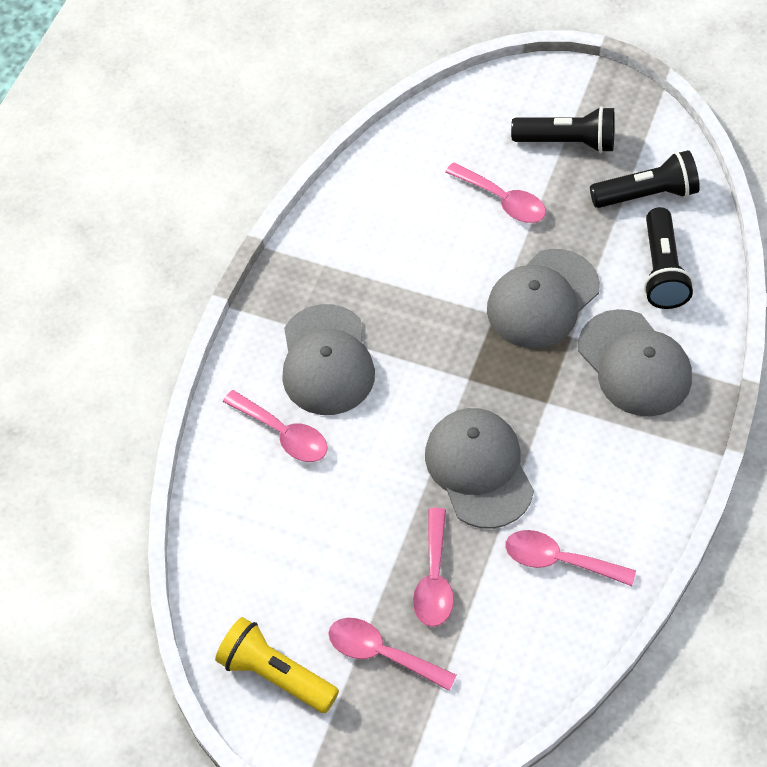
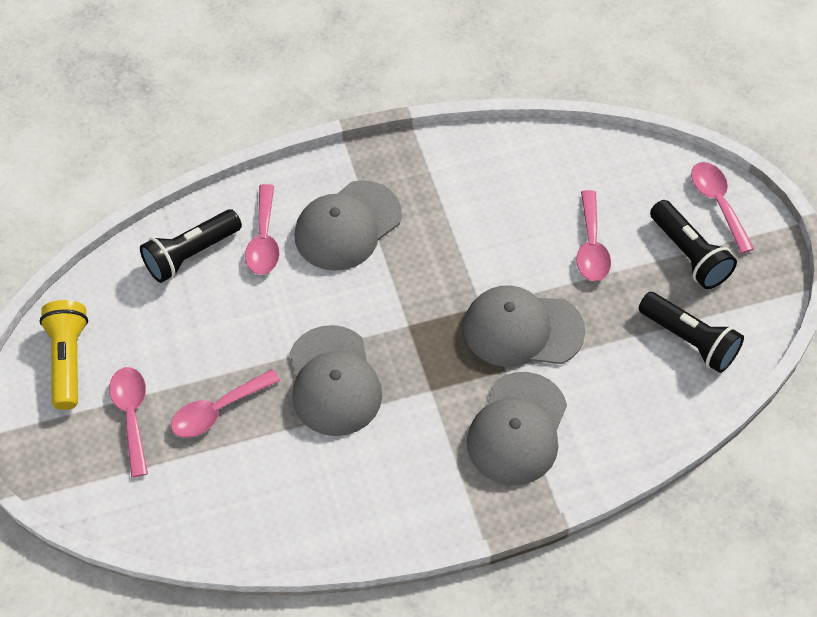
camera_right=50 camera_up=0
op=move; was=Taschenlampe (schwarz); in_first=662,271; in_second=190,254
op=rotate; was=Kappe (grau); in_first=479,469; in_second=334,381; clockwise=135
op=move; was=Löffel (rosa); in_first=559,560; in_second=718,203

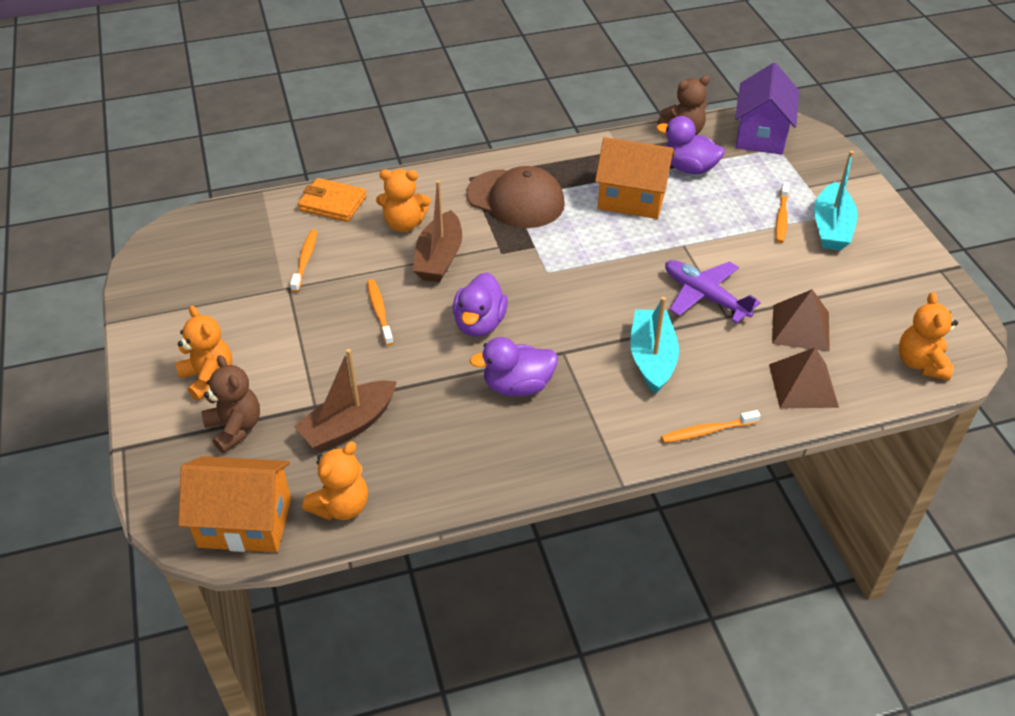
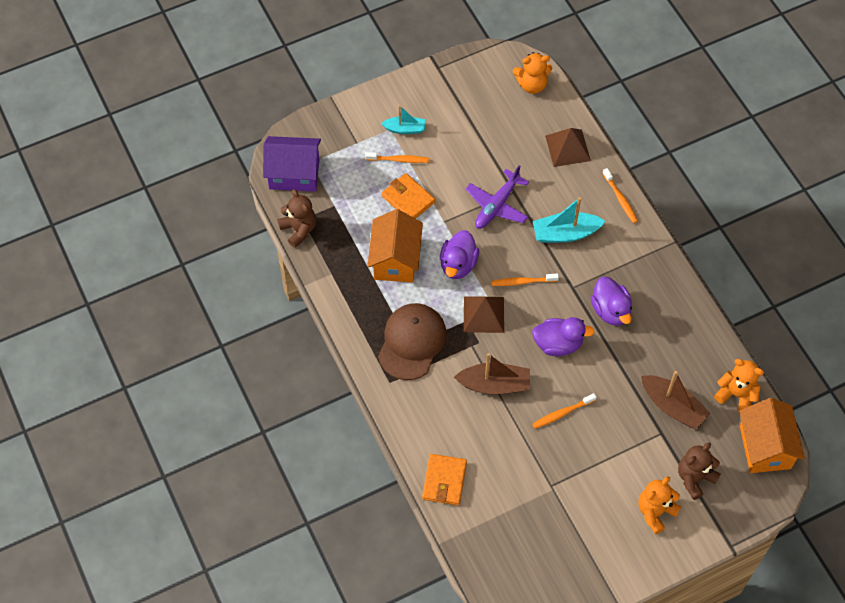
camera_right=-100 camera_up=15
op=move; was=Ente (lila); in_first=688,168; in_second=458,264
op=resize; was=Boot (türkis); in_first=831,228; in_second=405,129; ratio=0.63
op=delete; was=Teddybär (orange); in_first=404,224
op=move; was=Zahnbürste (orange); in_first=305,260; in_second=522,282
op=move; was=Pyramide (braun); in_first=801,327; in_second=484,314
op=insert; now=Geldbörse (orange); in_second=408,199

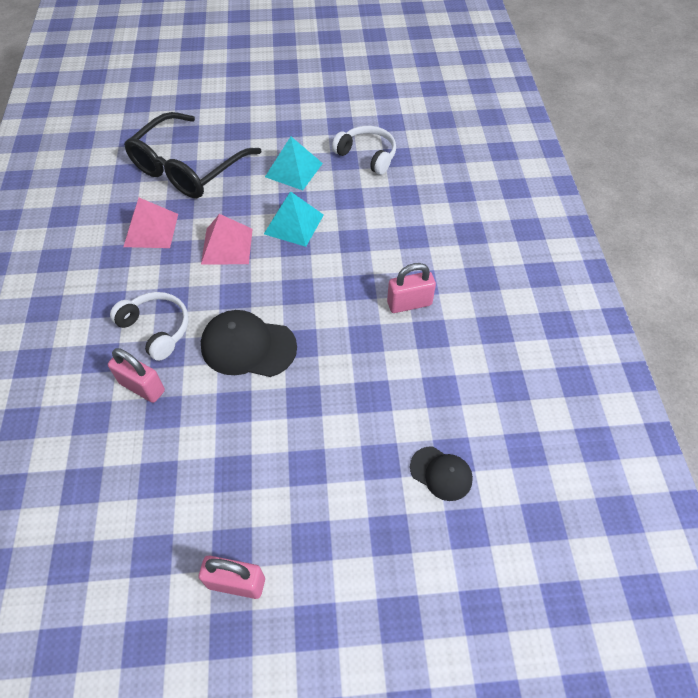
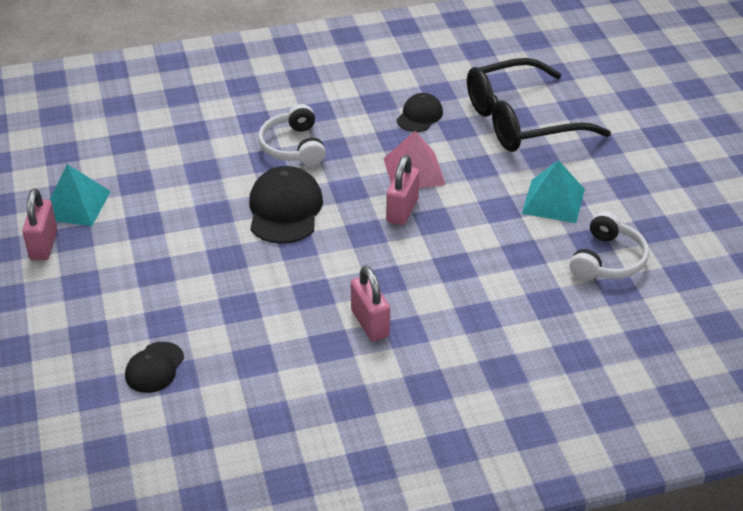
camera_right=80 camera_up=-15
op=rotate; was=Brille (schwarz); in_first=188,168; in_second=521,121; clockwise=-45
op=move; was=Pyramide (türkis); in_first=293,224; in_second=75,205
op=replace; was=Pyramide (rosa); now=Kappe (schwarz); in_first=151,230; in_second=419,116
op=rotate; was=Kopfhörer (weiß); in_first=156,329; in_second=293,147; clockwise=135
op=move; was=Vorhängeschloss (rosa); in_first=142,387; in_second=402,210

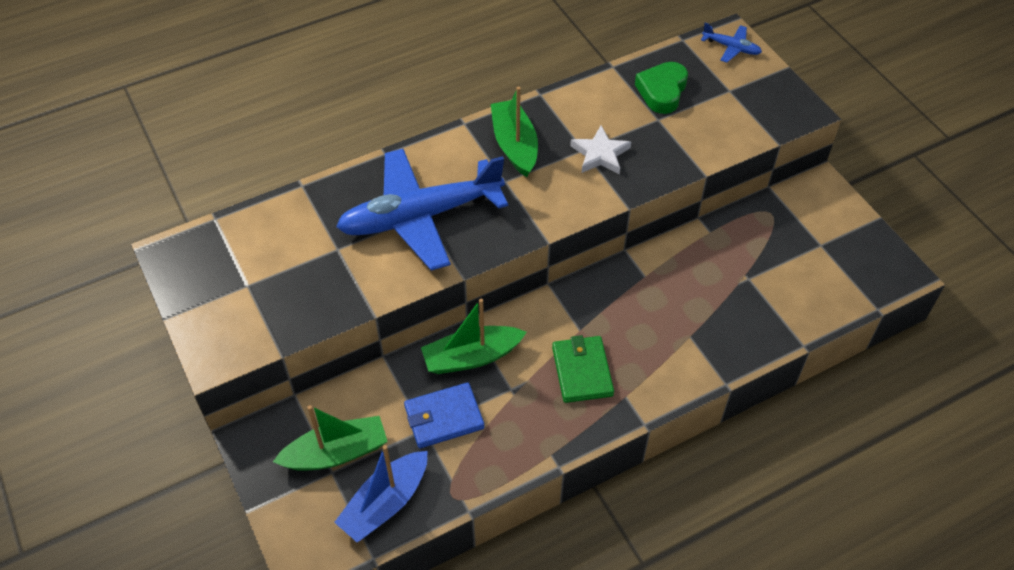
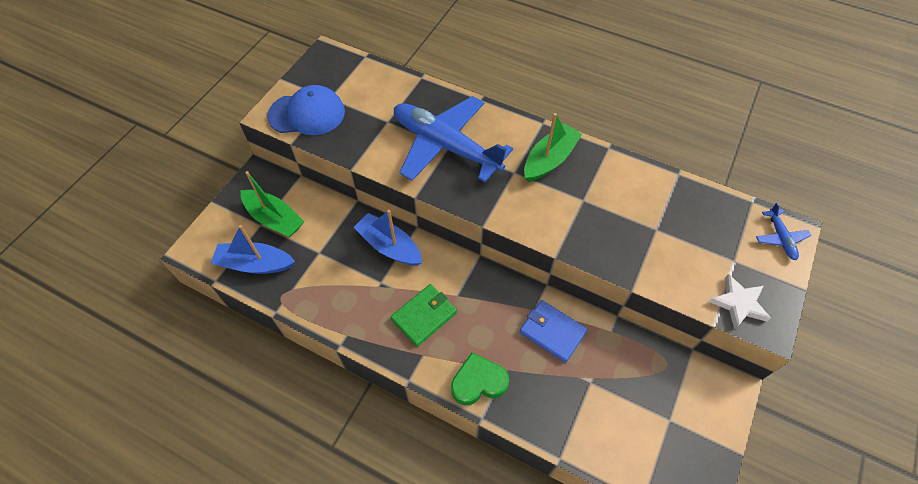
camera_right=55 camera_up=5
op=move; was=Herz (grün); in_first=662,91; in_second=478,382
op=move; was=Stern (weiß); in_first=600,154; in_second=738,303
op=recolor; was=Boot (grün); now=Boot (blau); in_first=472,357; in_second=389,246
op=move; was=Geldbörse (blau); in_first=444,417; in_second=552,332
op=insert; now=Kappe (blau); in_second=307,114

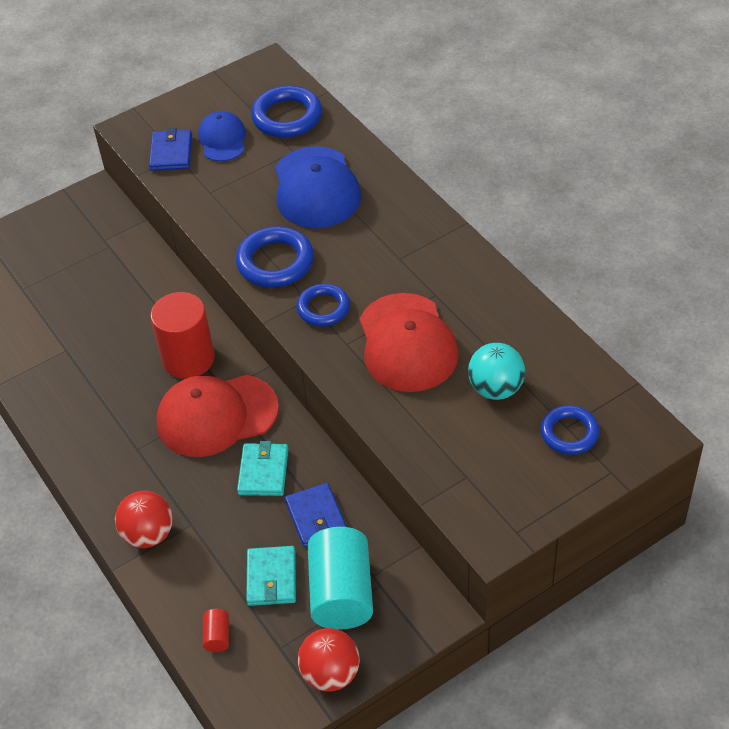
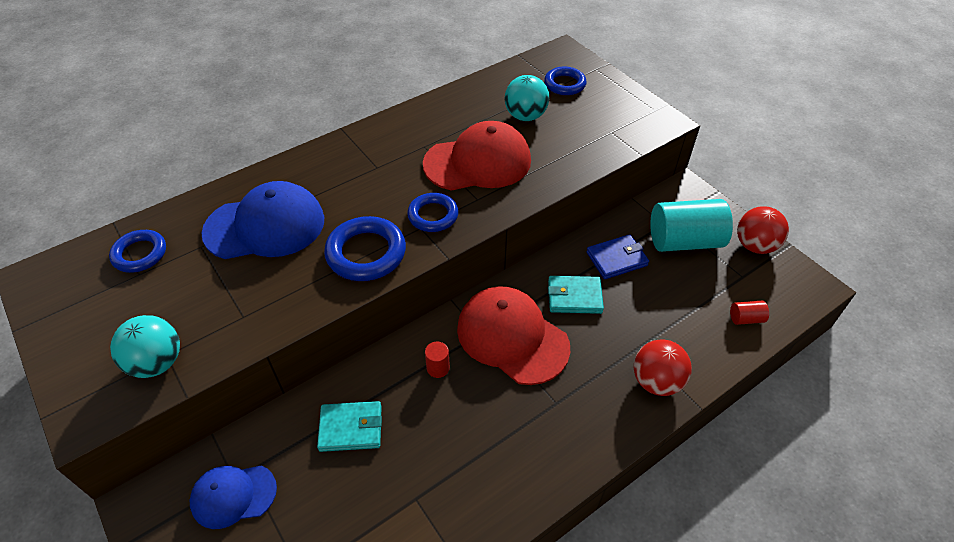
camera_right=-95 camera_up=0
op=resize; was=Ring (blau); in_first=287,117; in_second=140,254; ratio=0.66
op=move; was=Kappe (blau); in_first=222,139; in_second=233,495
op=replace; was=Geldbörse (blau); now=Ball (türkis); in_first=171,153; in_second=157,362
op=resize; was=Vollzylinder (rot); in_first=188,359; in_second=438,368; ratio=0.42
op=rotate; was=Kappe (rot); in_first=216,416; in_second=512,337; clockwise=150
op=move; was=Geldbörse (türkis); in_first=271,578; in_second=351,428

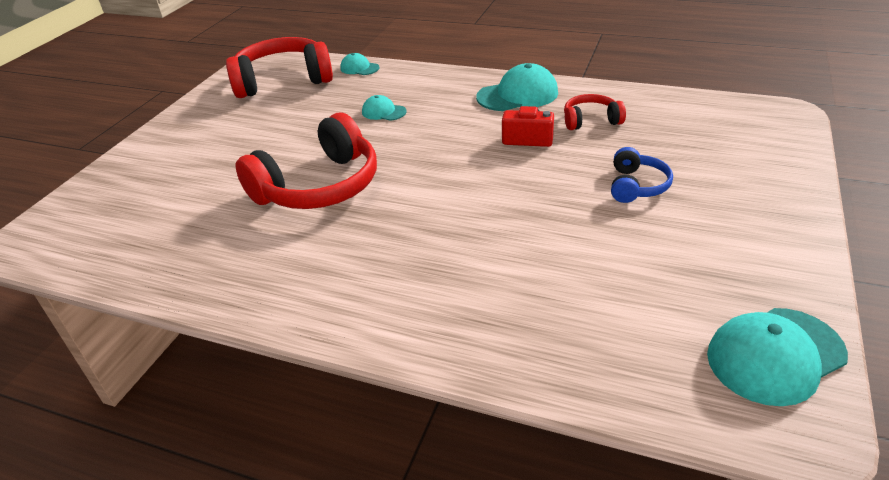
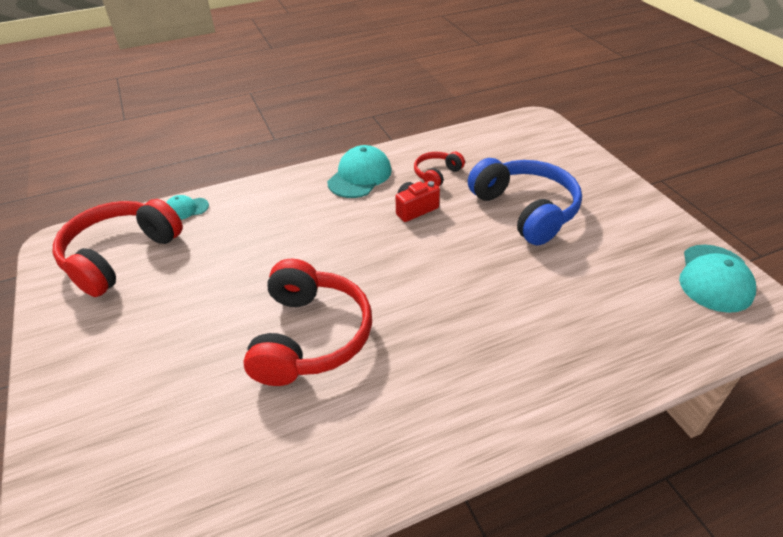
camera_right=-45 camera_up=5
op=delete; was=Kappe (türkis); in_first=383,112
op=resize; was=Kopfhörer (blau); in_first=637,186; in_second=525,210; ratio=2.0

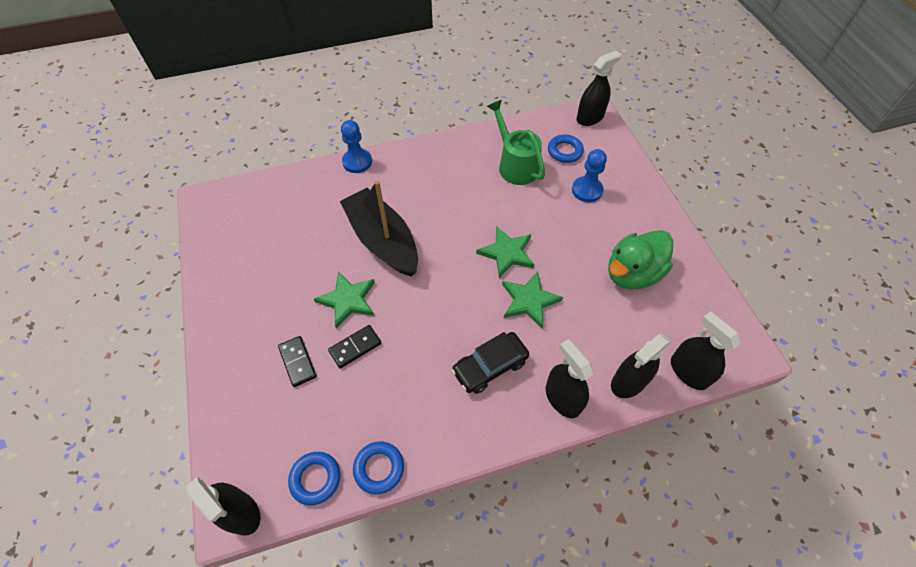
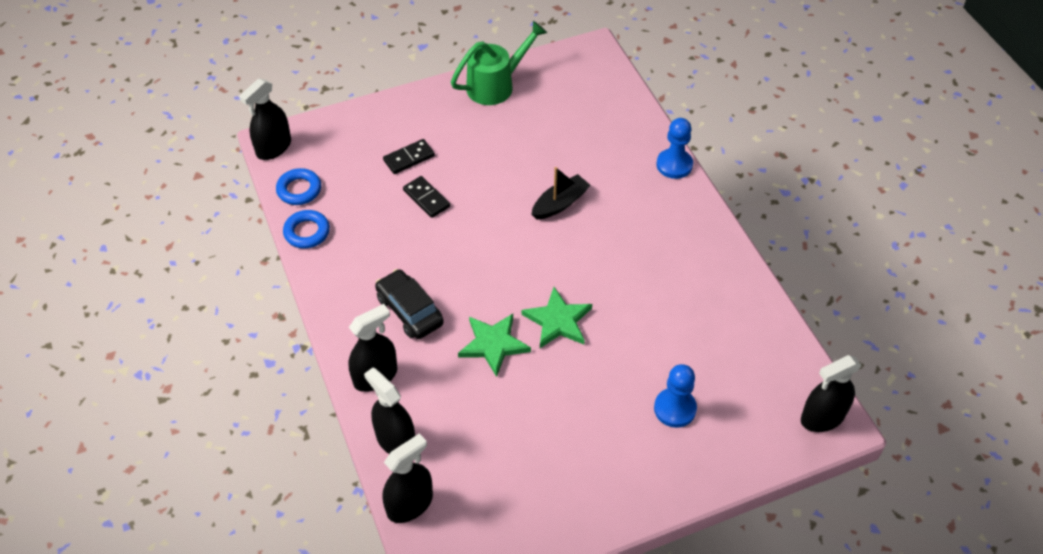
camera_right=85 camera_up=-5
op=rotate; was=Sprühflasche (schwarz); in_first=590,118; in_second=822,417; clockwise=105
op=move; was=Gießkanne (grün); in_first=515,164; in_second=496,85
op=delete; was=Ring (blau); in_first=565,151
op=resize; was=Boot (schwarz); in_first=383,241; in_second=560,203; ratio=0.53
op=delete; was=Ente (grün); in_first=632,273
op=delete; was=Stern (grün); in_first=348,300

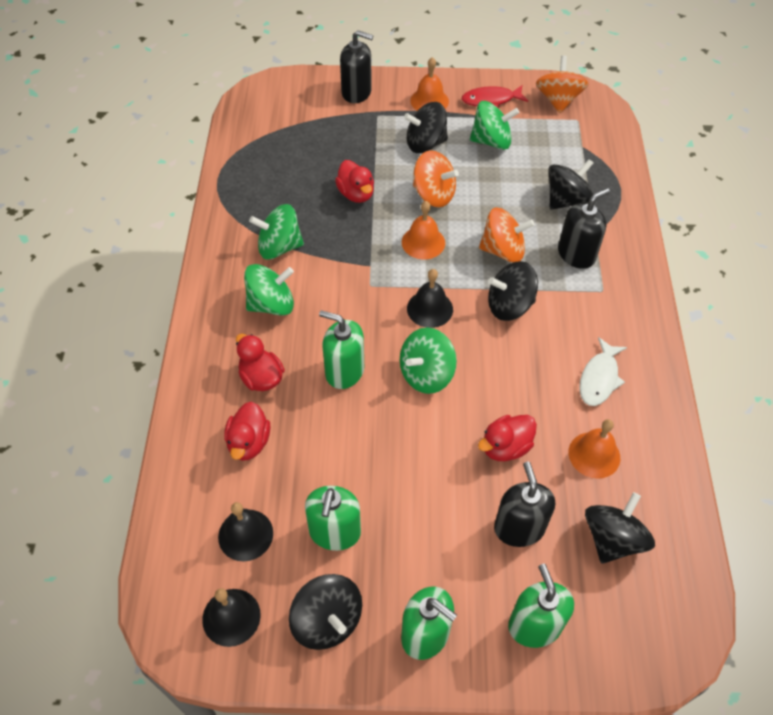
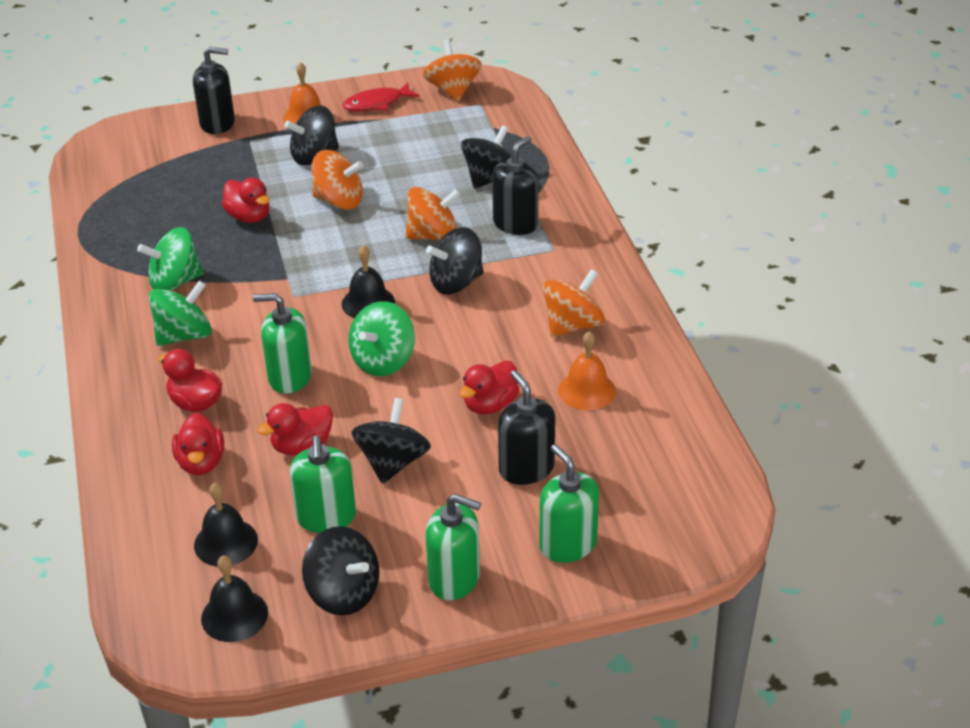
camera_right=-15 camera_up=-15
op=delete; was=Kreisel (grün); in_first=491,141
op=delete; was=Glocke (orange); in_first=423,242
op=replace; was=Fisch (weiß); now=Kreisel (orange); in_first=599,378; in_second=573,325
op=move; was=Kreisel (schwarz); in_first=612,539; in_second=392,462
op=insert; now=Ente (rot); in_second=302,446

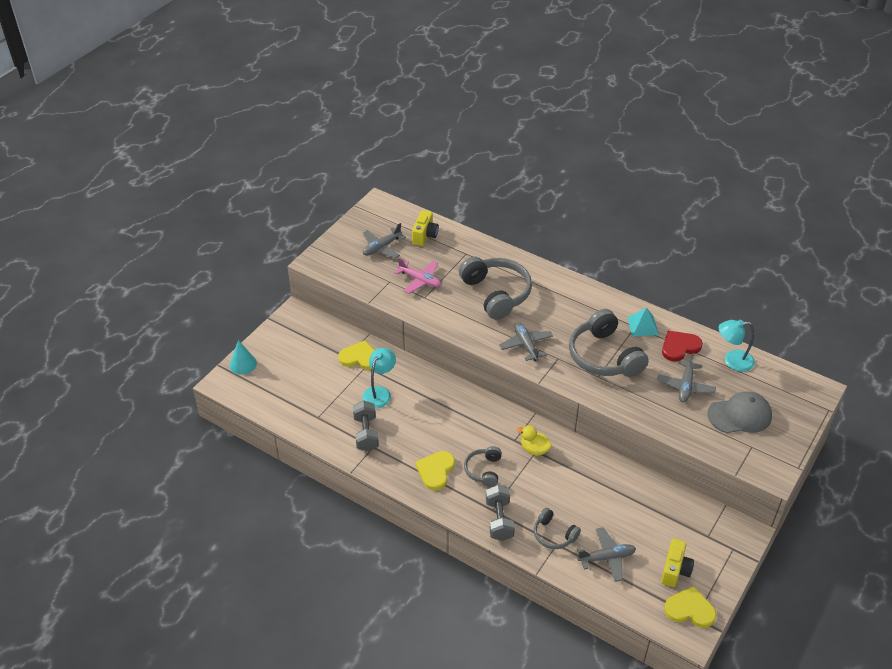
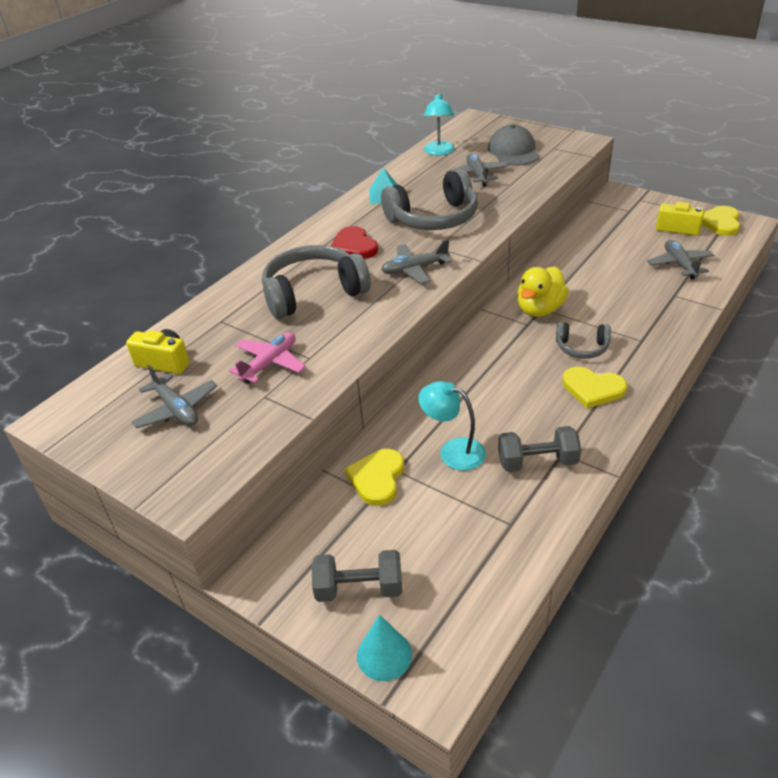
camera_right=-85 camera_up=-5
op=move; was=Herz (rot); in_first=679,347; in_second=354,246
op=rotate; was=Flugzeug (grau); in_first=685,386; in_second=477,175; clockwise=-120
op=resize; was=Ente (gelb); in_first=534,449; in_second=540,309; ratio=1.55
op=move; was=Hantel (grau); in_first=499,520; in_second=359,588
op=delete; was=Kopfhörer (grau); in_first=554,534

